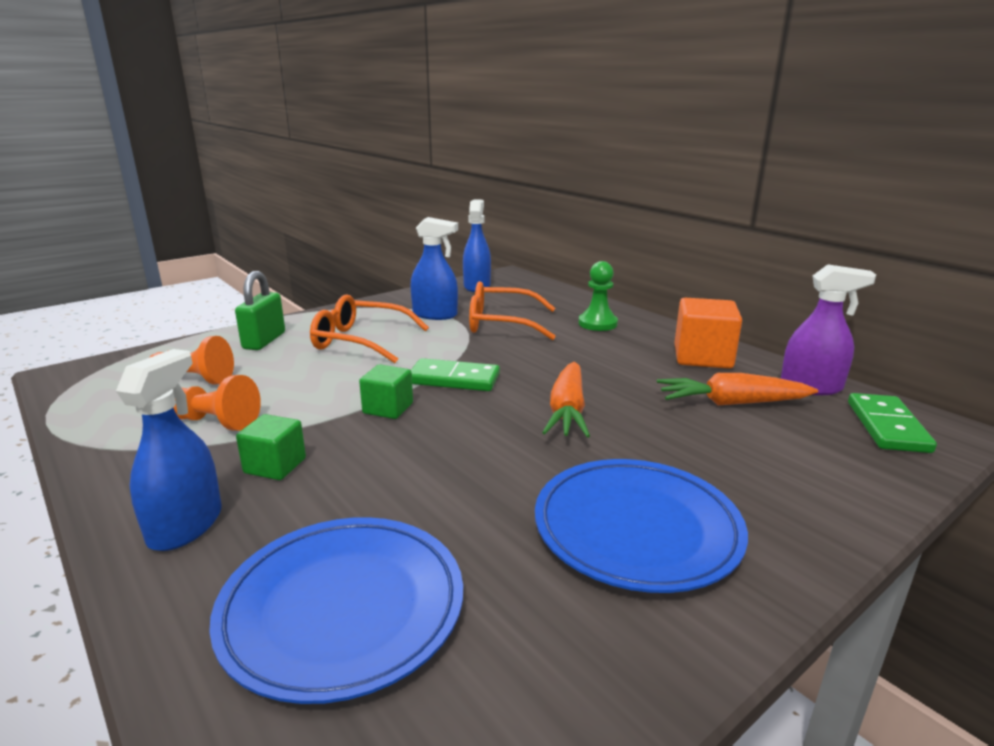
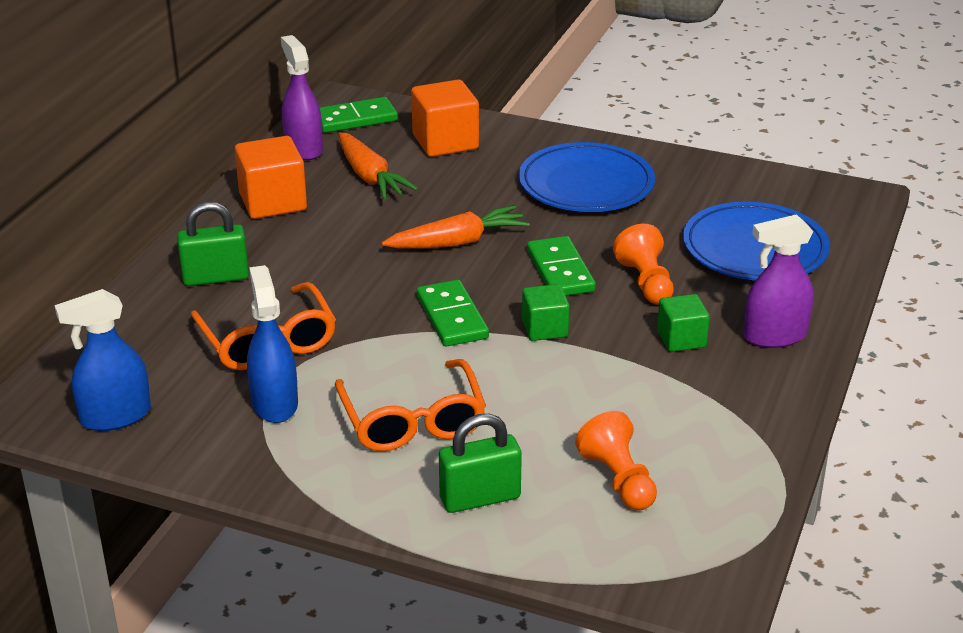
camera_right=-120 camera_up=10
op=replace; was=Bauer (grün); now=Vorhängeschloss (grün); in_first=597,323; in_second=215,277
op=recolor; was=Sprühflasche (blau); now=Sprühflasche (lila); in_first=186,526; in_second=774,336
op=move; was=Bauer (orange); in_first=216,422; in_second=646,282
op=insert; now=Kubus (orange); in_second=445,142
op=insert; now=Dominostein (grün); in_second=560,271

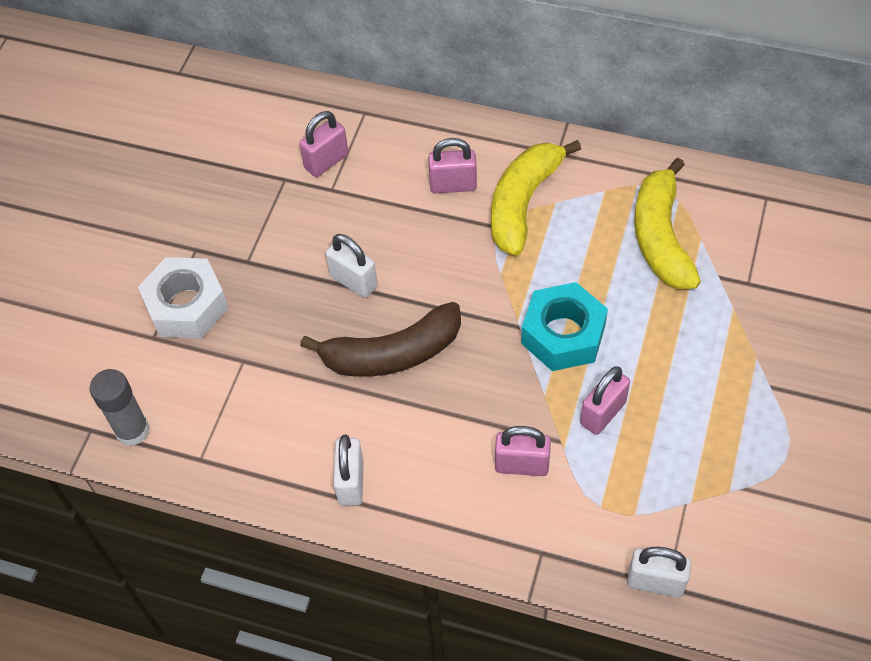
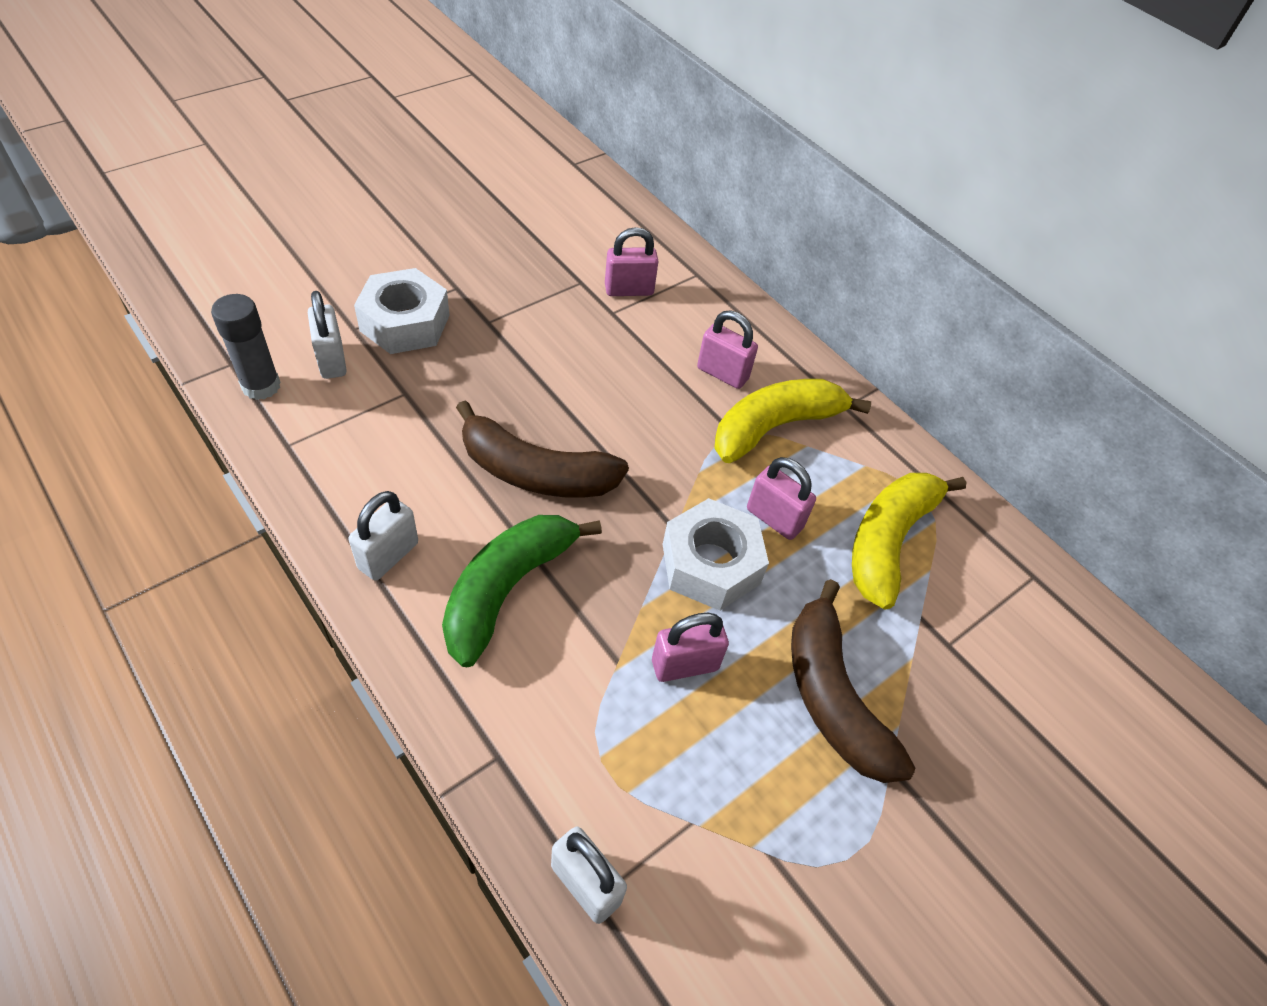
camera_right=25 camera_up=-5
op=move; was=Vorhängeschloss (weiß); in_first=354,281; in_second=332,360
op=recolor; was=Sechskantmutter (türkis); now=Sechskantmutter (weiß); in_first=563,334; in_second=711,564
op=move; was=Vorhängeschloss (rosa); in_first=522,465; in_second=774,518
op=insert; now=Banane (grün); in_second=506,589
op=insert; now=Banane (braun); in_second=832,696

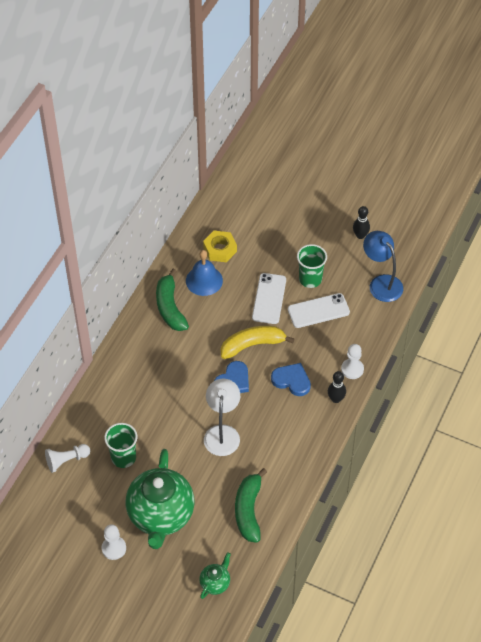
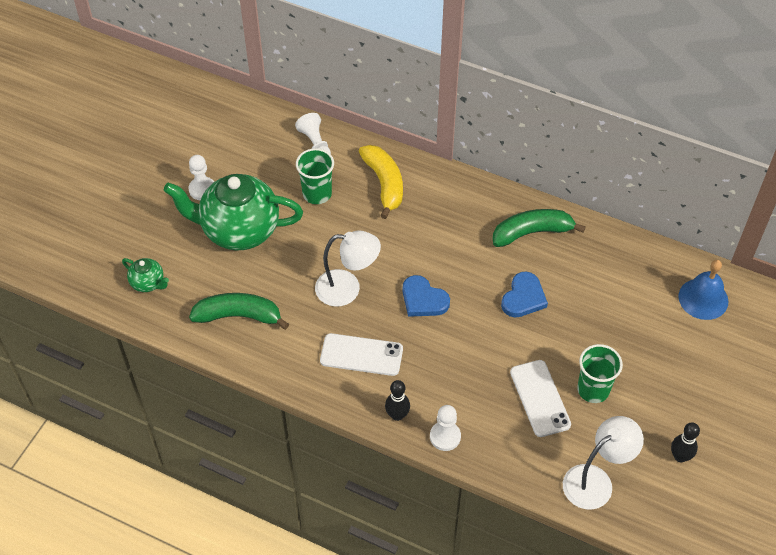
camera_right=90 camera_up=0
op=delete; was=Sechskantmutter (gelb); in_first=220,249
op=recolor; was=Lampe (blau); now=Lampe (weiß); in_first=381,283; in_second=596,481
op=move; was=Glocke (blau); in_first=204,280; in_second=703,298
op=move; was=Handy (weiß); in_first=269,298; in_second=361,355
op=move; was=Banane (gelb); in_first=252,345; in_second=384,184
op=move; was=Herz (blau); in_first=292,380; in_second=523,297

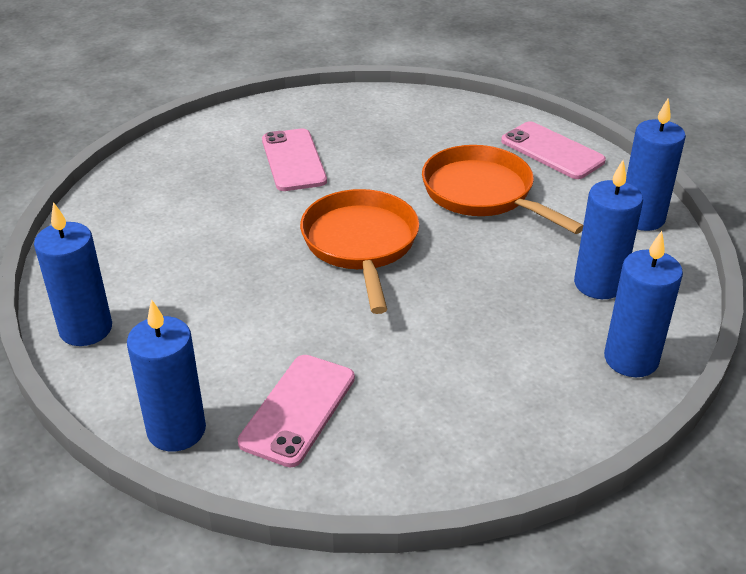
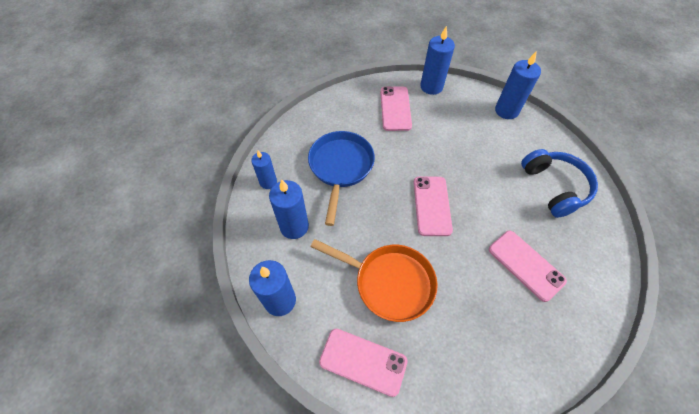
camera_right=155 camera_up=20
op=replace; was=Pfanne (orange); now=Handy (rosa); in_first=361,244; in_second=432,205
op=resize; was=Kerze (blau); in_first=631,359; in_second=268,182; ratio=0.65
op=insert; now=Pfanne (blau); in_second=340,167
op=insert; now=Kopfhörer (blau); in_second=554,187

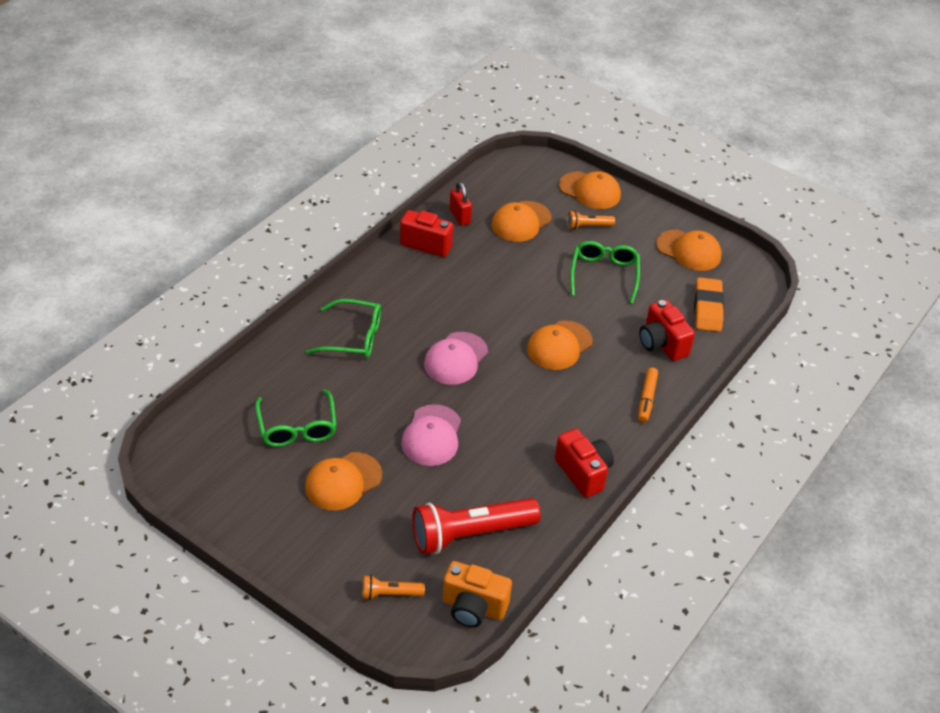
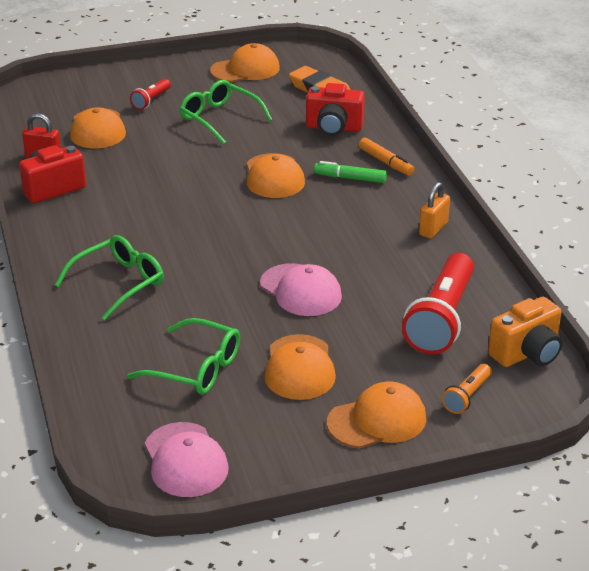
camera_right=-50 camera_up=-10
op=move; was=Kappe (orange); in_first=590,191; in_second=377,420
op=recolor; was=Taschenlampe (orange); now=Taschenlampe (rot); in_first=588,226; in_second=151,100
op=move; was=Kappe (rosa); in_first=455,359; in_second=185,460
op=replace; was=Kamera (rot); now=Vorhängeschloss (orange); in_first=583,473; in_second=433,229
op=insert; now=Filzstift (grün); in_second=350,178

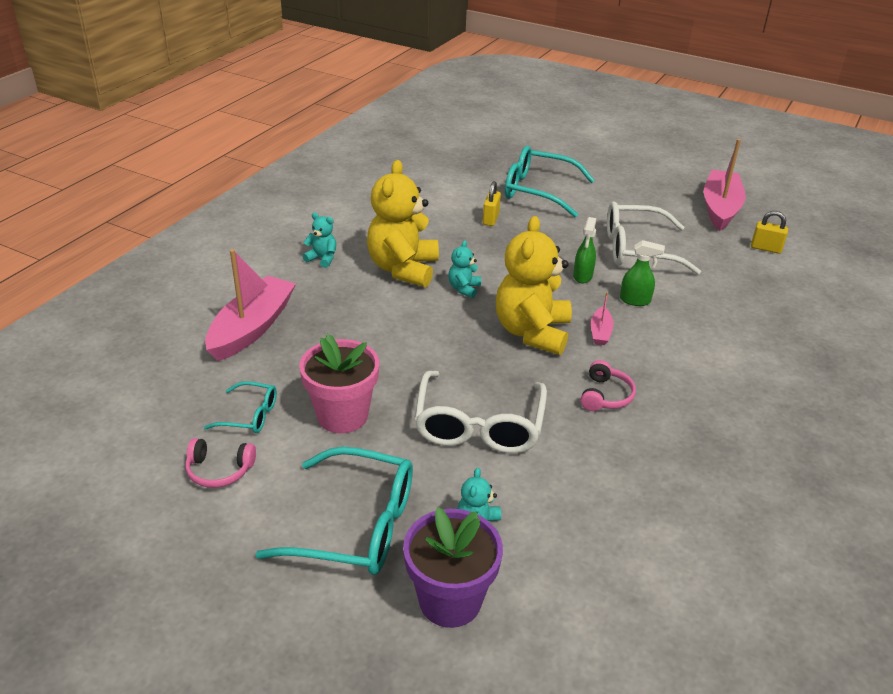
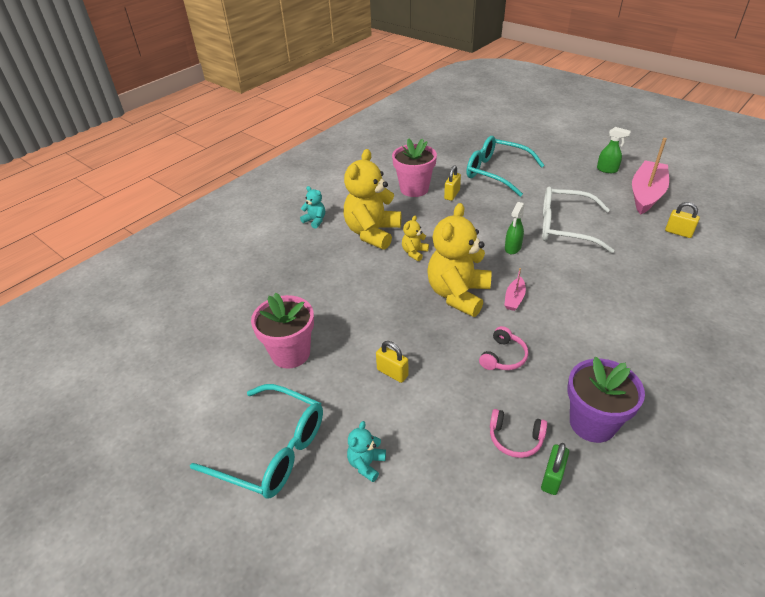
camera_right=15 camera_up=5
op=recolor; was=Teddybär (türkis); now=Teddybär (gelb); in_first=464,289; in_second=414,252
op=move; was=Sprühflasche (grün); in_first=635,300; in_second=607,170
op=delete; was=Boot (rosa); in_first=252,328
op=replace; was=Brille (weiß); now=Vorhängeschloss (gelb); in_first=479,425; in_second=392,373
op=delete; was=Brille (türkis); in_first=250,415
op=move; was=Kopfhörer (rosa); in_first=219,470; in_second=515,438
op=move; was=Blumentopf (lila); in_first=450,600; in_second=592,423
op=insert; now=Blumentopf (rosa); in_second=414,189
op=insert; now=Vorhängeschloss (grün); in_second=552,478

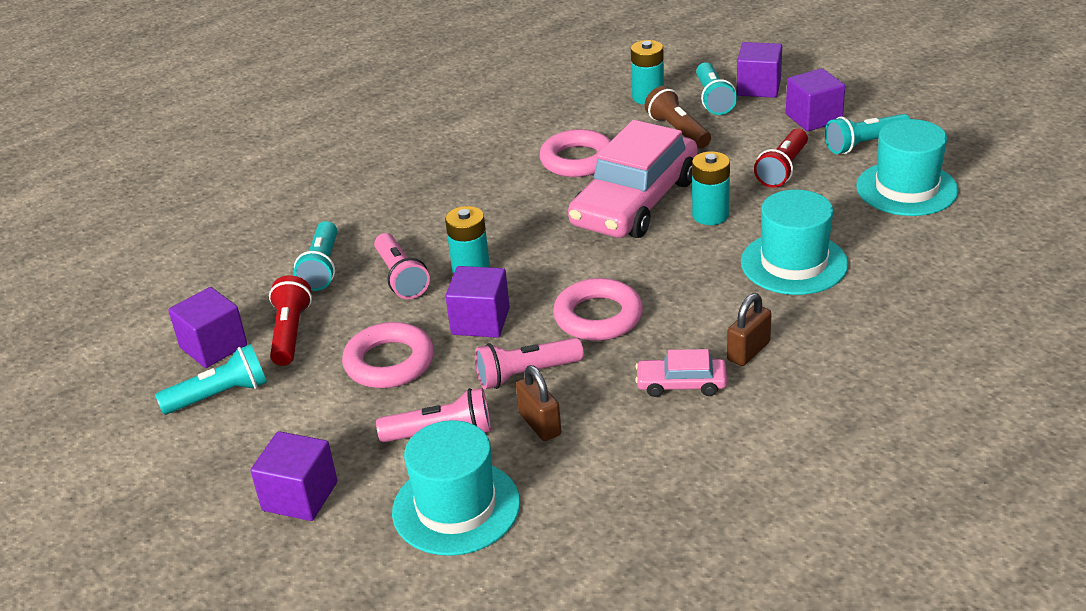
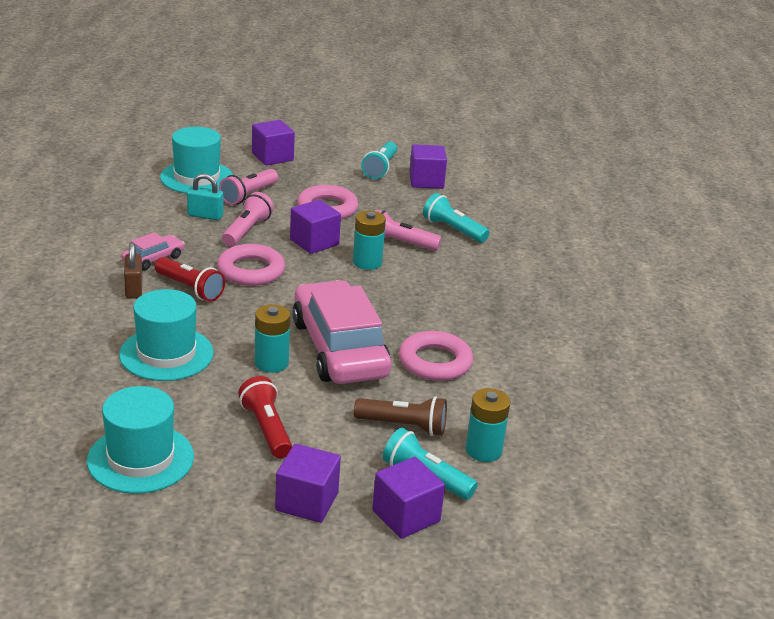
camera_right=125 camera_up=-5
op=delete; was=Taschenlampe (türkis); in_first=865,144
op=move; was=Taschenlampe (rot); in_first=290,333; in_second=190,289
op=recolor; was=Vorhängeschloss (braun); now=Vorhängeschloss (türkis); in_first=540,424; in_second=205,216

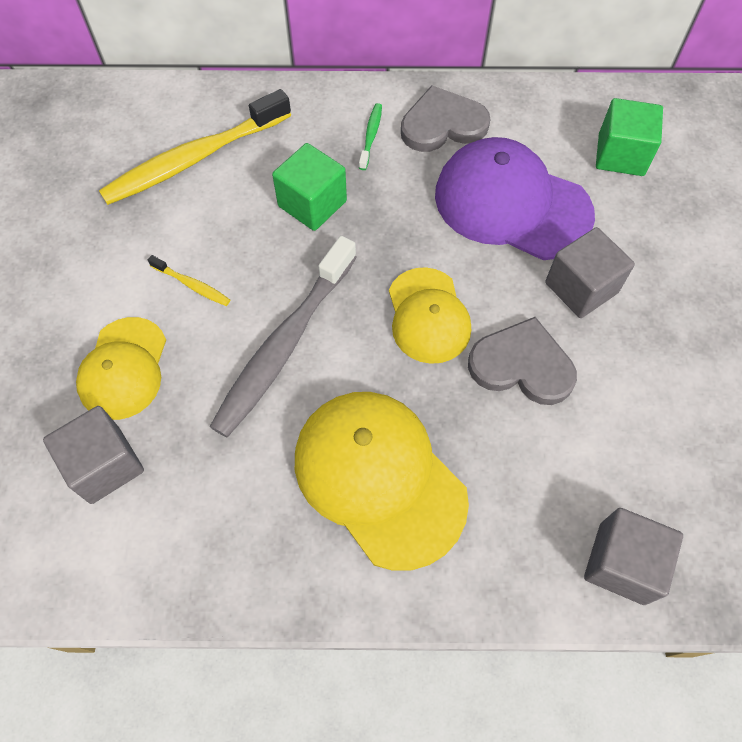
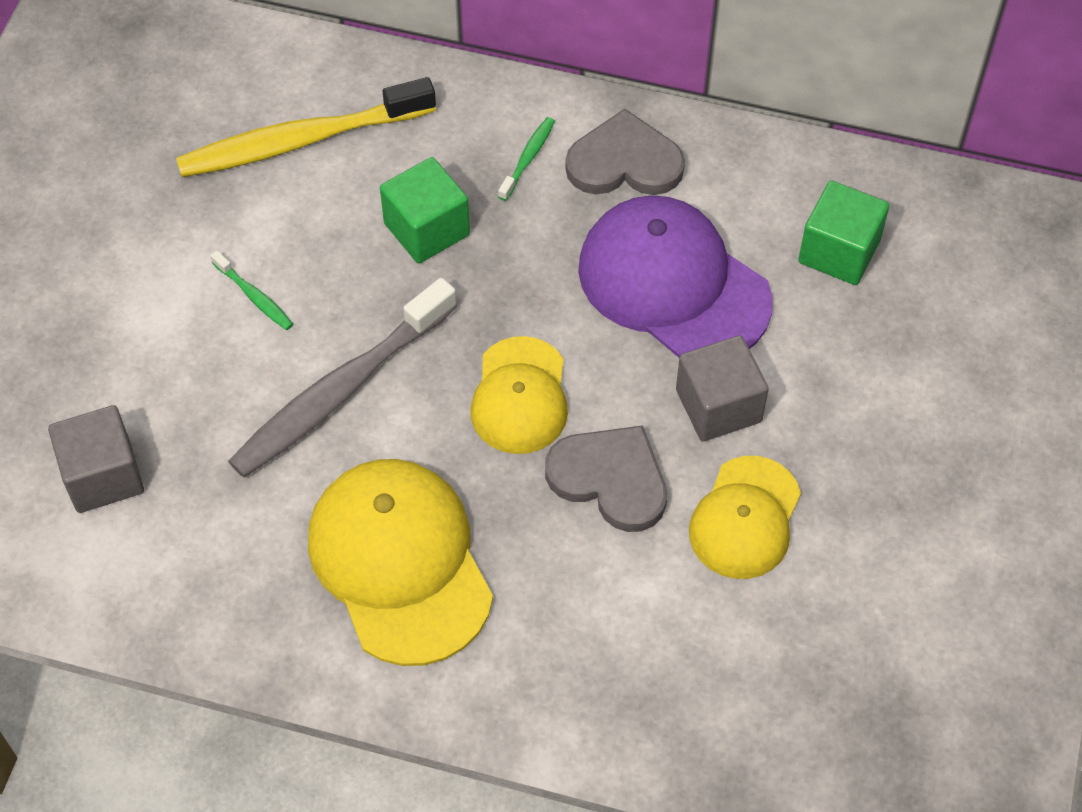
camera_right=15 camera_up=-5
op=recolor; was=Zahnbürste (gelb); now=Zahnbürste (grün); in_first=192,285; in_second=254,297
op=move; was=Kappe (gelb); in_first=123,368; in_second=745,518
op=delete; was=Kubus (grau); in_first=621,563

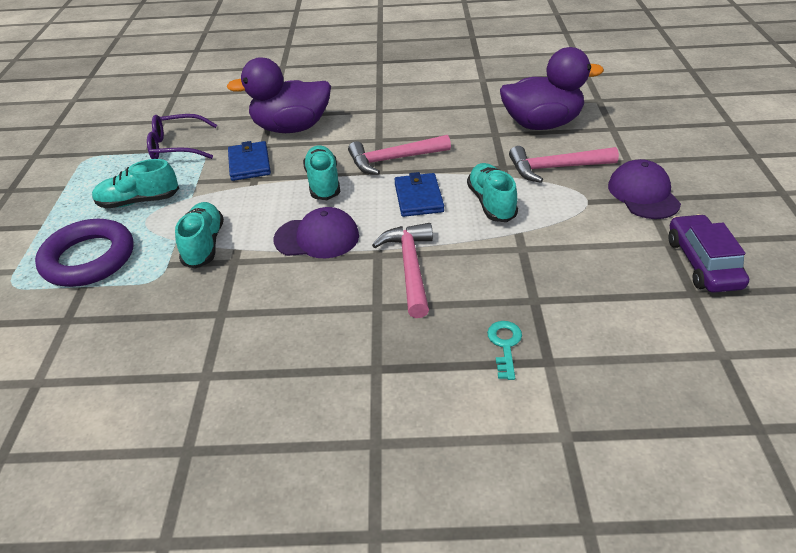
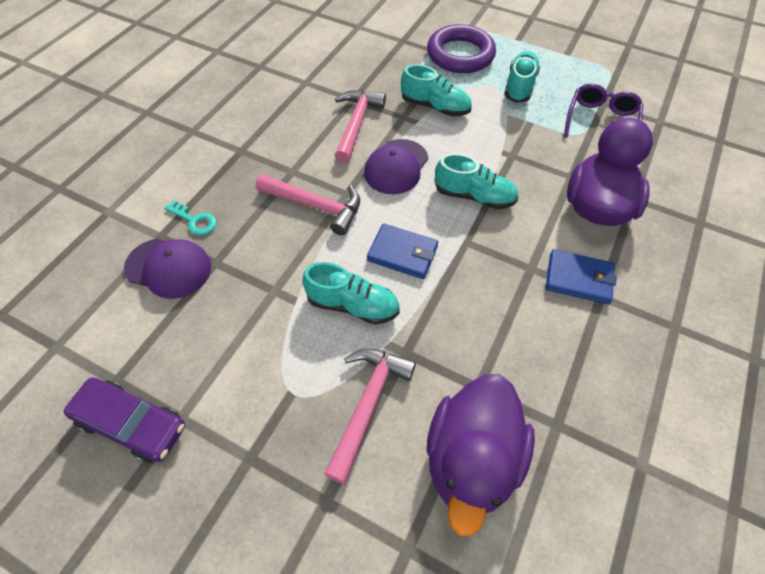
camera_right=115 camera_up=15
op=move; was=Hammer (rosa); in_first=393,160; in_second=356,124
op=move; was=Geldbörse (blau); in_first=249,163; in_second=578,278
op=move; was=Kappe (lila); in_first=643,194; in_second=168,268

